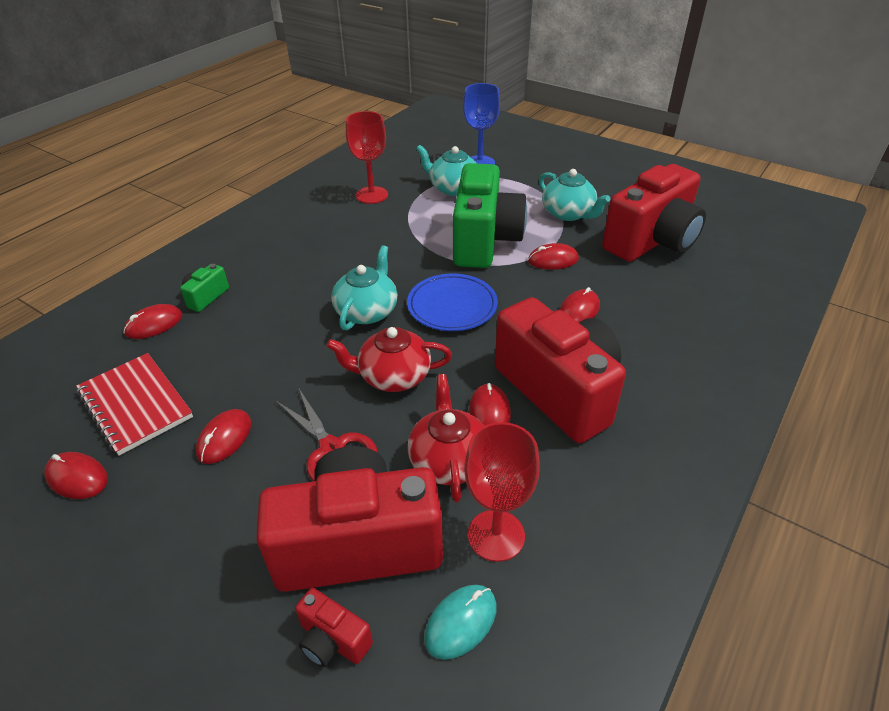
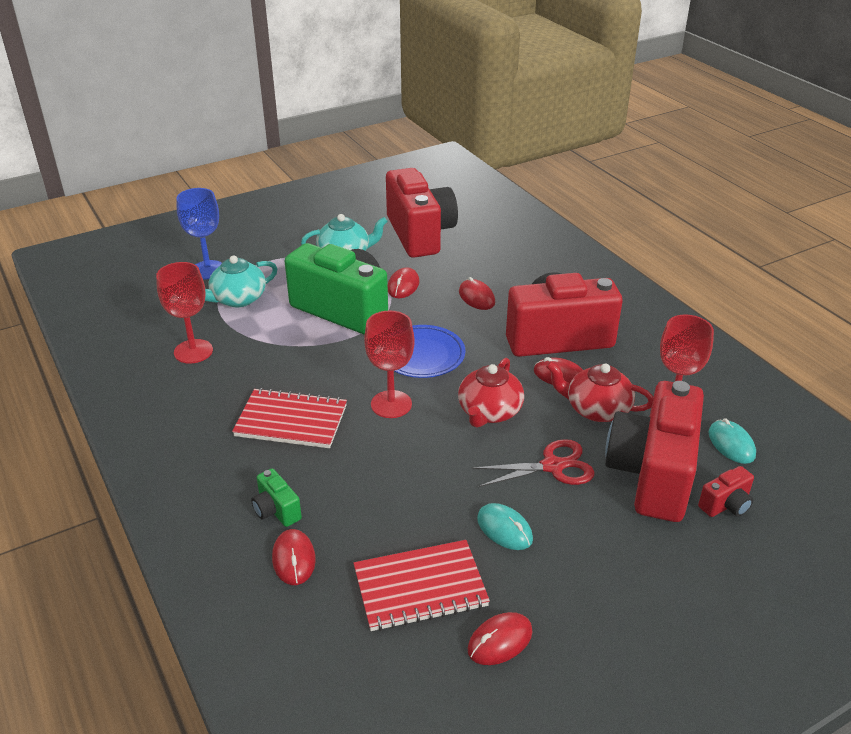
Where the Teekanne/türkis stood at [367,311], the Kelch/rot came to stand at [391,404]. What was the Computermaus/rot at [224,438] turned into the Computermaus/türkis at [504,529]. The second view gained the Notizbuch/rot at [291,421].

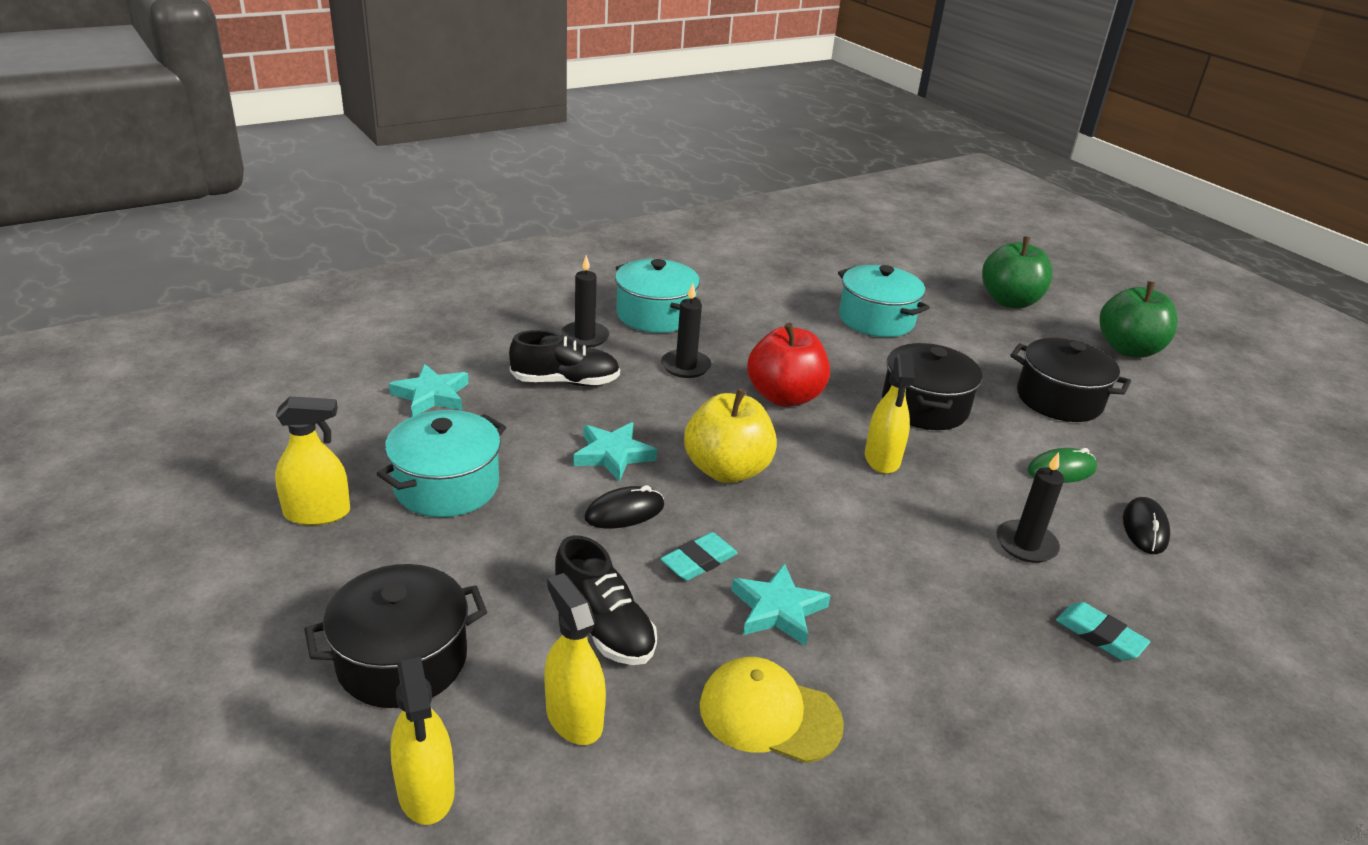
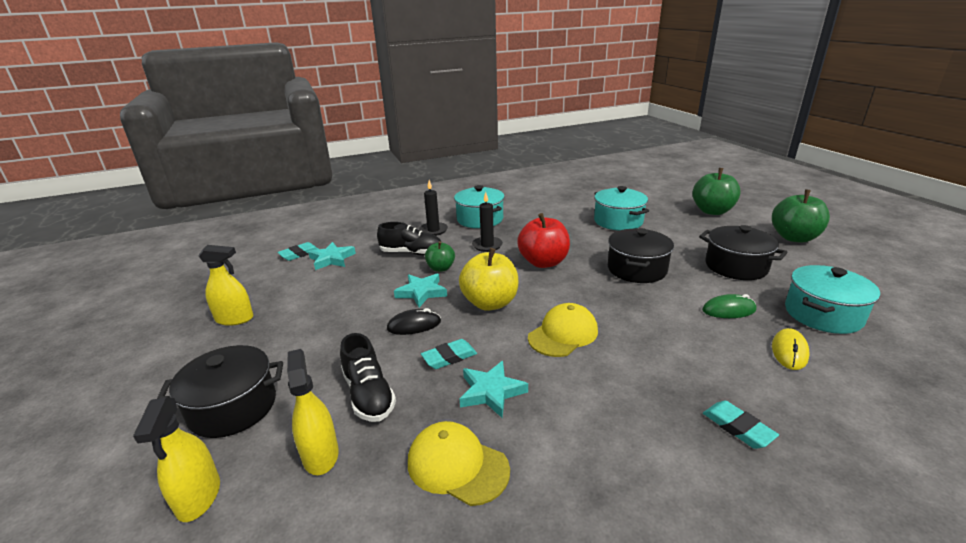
The second view lost the Sprühflasche/gelb at [882,459]. The Kochtopf/türkis ended up elsewhere, having gone from [446,486] to [823,314]. The second view lost the Kerze/schwarz at [1026,544]. What was the Computermaus/schwarz at [1144,529] turned into the Computermaus/gelb at [789,351]. The second view gained the Apfel/grün at [440,268]. The second view gained the Radiergummi/türkis at [299,254]. The second view gained the Kappe/gelb at [563,334].

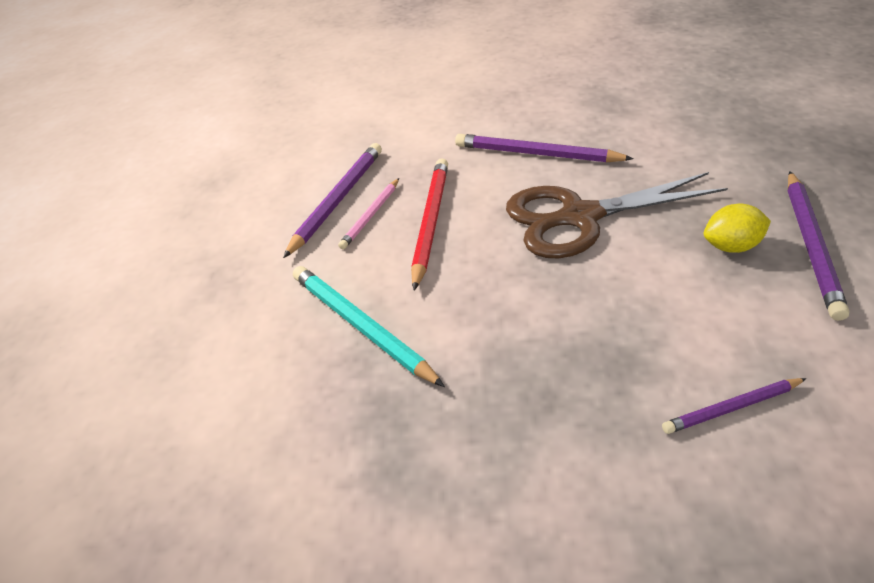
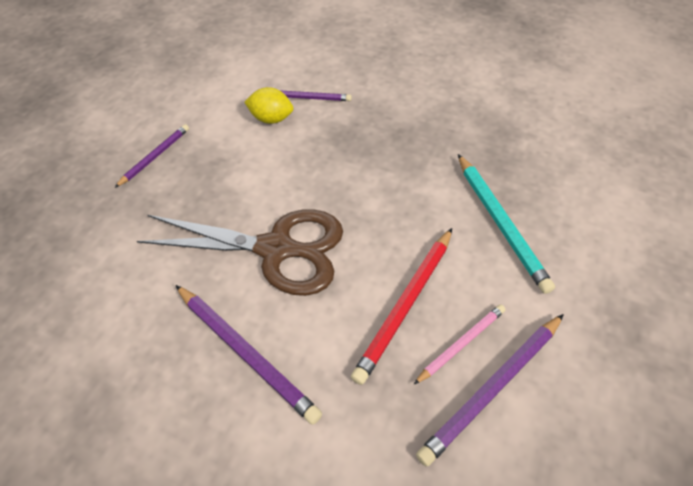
The size of the Bleistift/lila at [810,245] changed by a factor of 0.61. The Zitrone/gelb ended up elsewhere, having gone from [731,246] to [271,119].

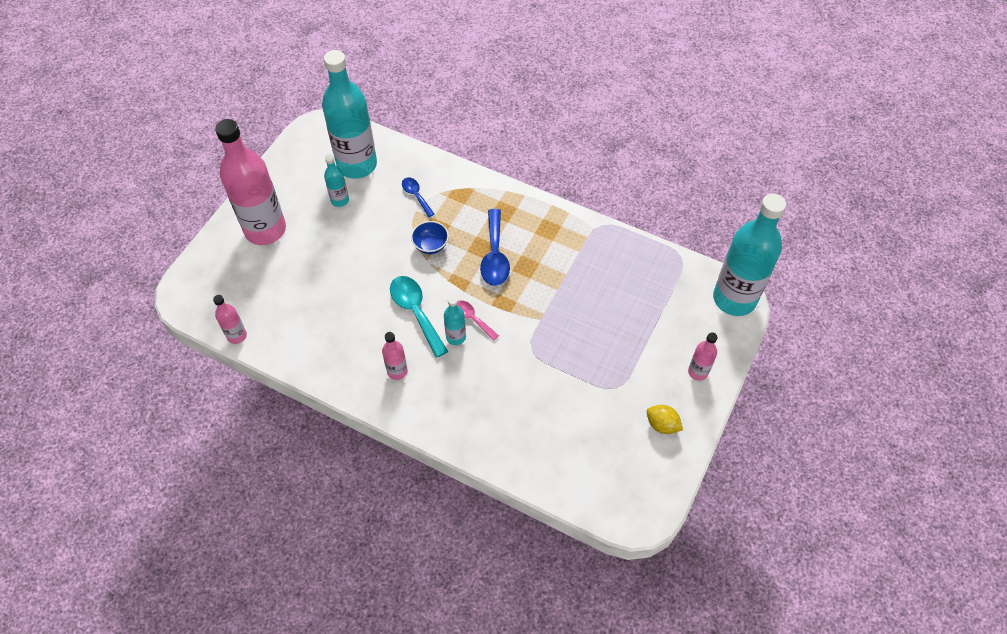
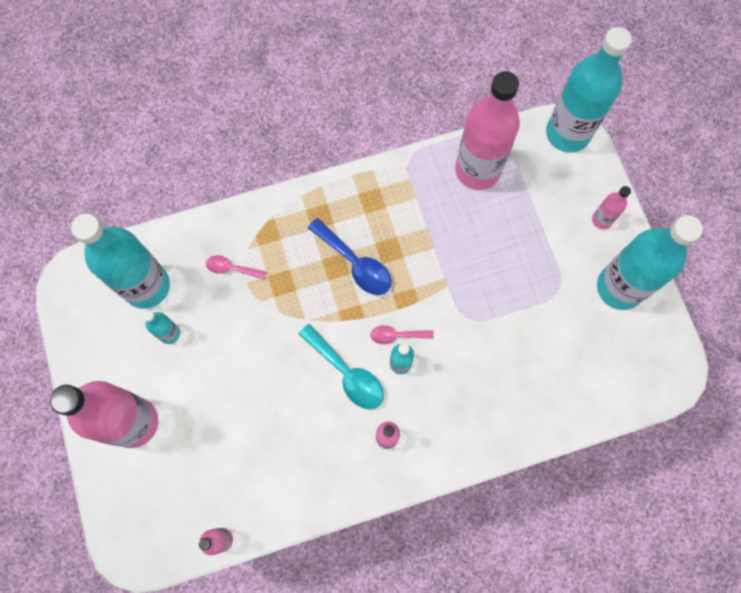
What was the Löffel/blau at [416,196] turned into the Löffel/rosa at [232,268]. The second view lost the Schüssel/blau at [430,245]. The Löffel/türkis at [416,312] ended up facing another way, 150 degrees counterclockwise from before. Where the Zitrone/gelb stood at [662,425], the Flasche/türkis came to stand at [619,287]. The second view gained the Flasche/rosa at [477,170].

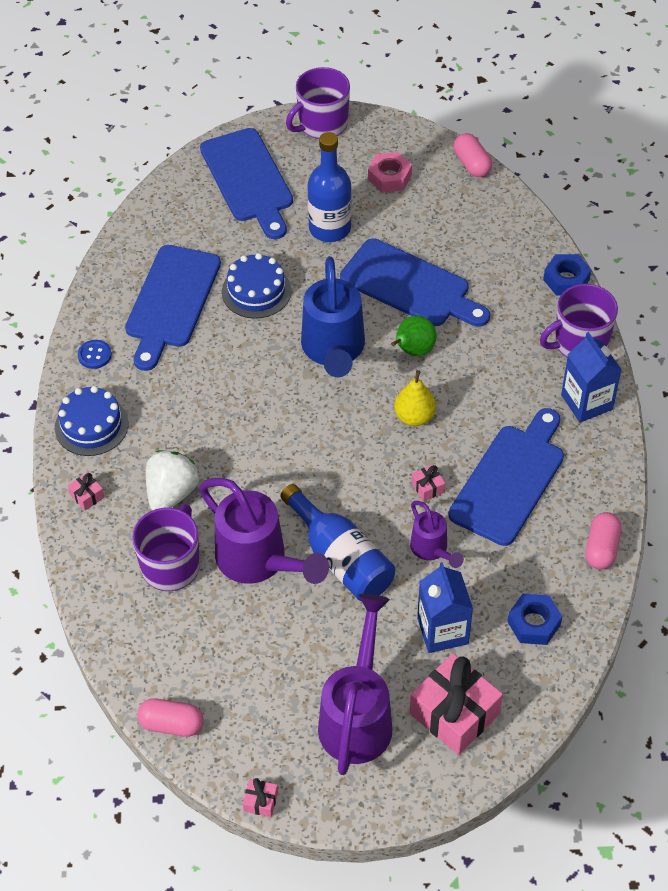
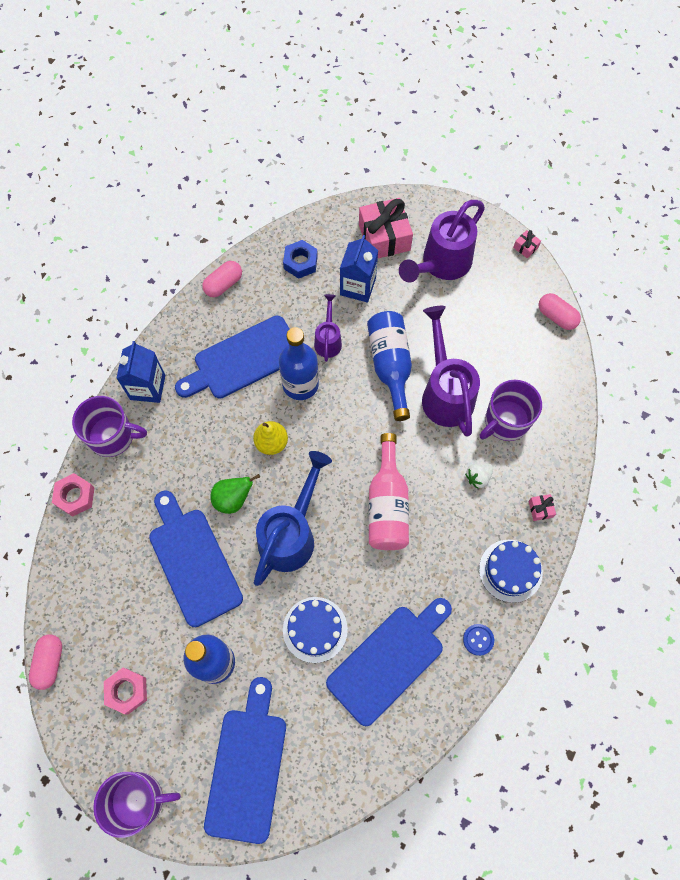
What was the Sechskantmutter/blau at [566,280] turned into the Sechskantmutter/rosa at [75,496]. The size of the Erdbeere/weiß at [171,493] changed by a factor of 0.57. Where the Geschenk/rosa stood at [428,487], the Flasche/blau came to stand at [300,384]. The second view gained the Flasche/rosa at [387,504].

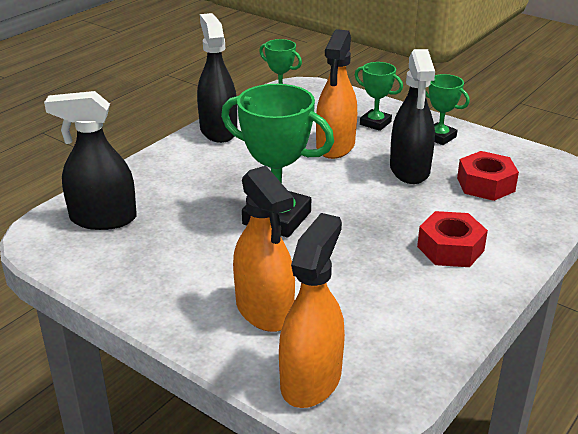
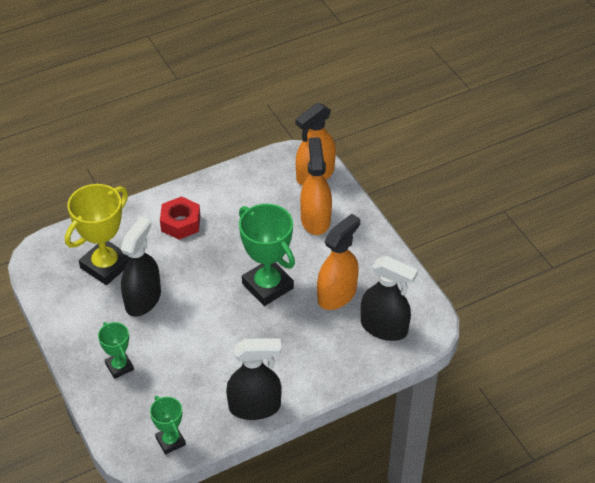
The Sprühflasche/schwarz at [218,130] ended up facing another way, 105 degrees counterclockwise from before. The Sprühflasche/orange ended up elsewhere, having gone from [335,146] to [337,295]. The second view lost the Pokal/grün at [439,137]. Where the Sechskantmutter/rot stood at [485,184], the Pokal/gelb came to stand at [106,266].

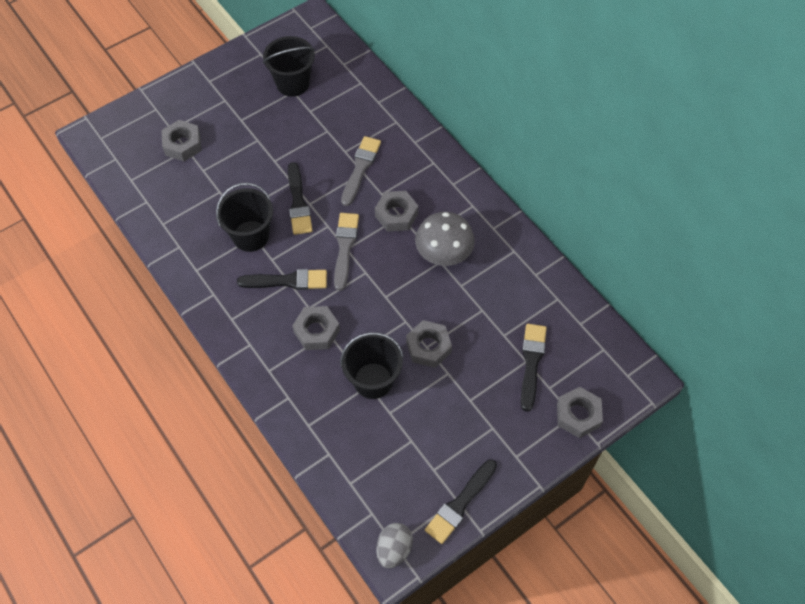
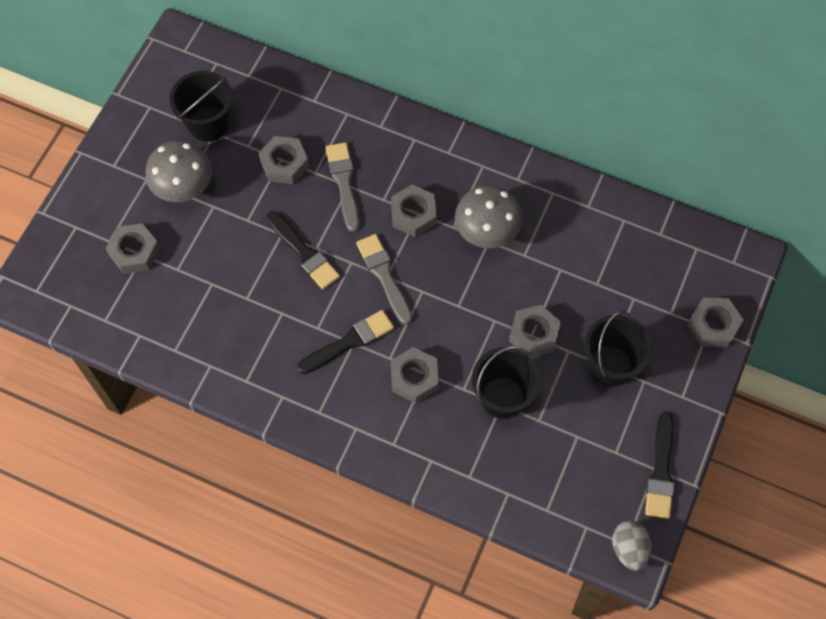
The Eimer/schwarz ended up elsewhere, having gone from [251,236] to [610,365]. The second view lost the Pinsel/schwarz at [531,362]. The second view gained the Sechskantmutter/grau at [284,164]. The second view gained the Pilz/grau at [183,187].

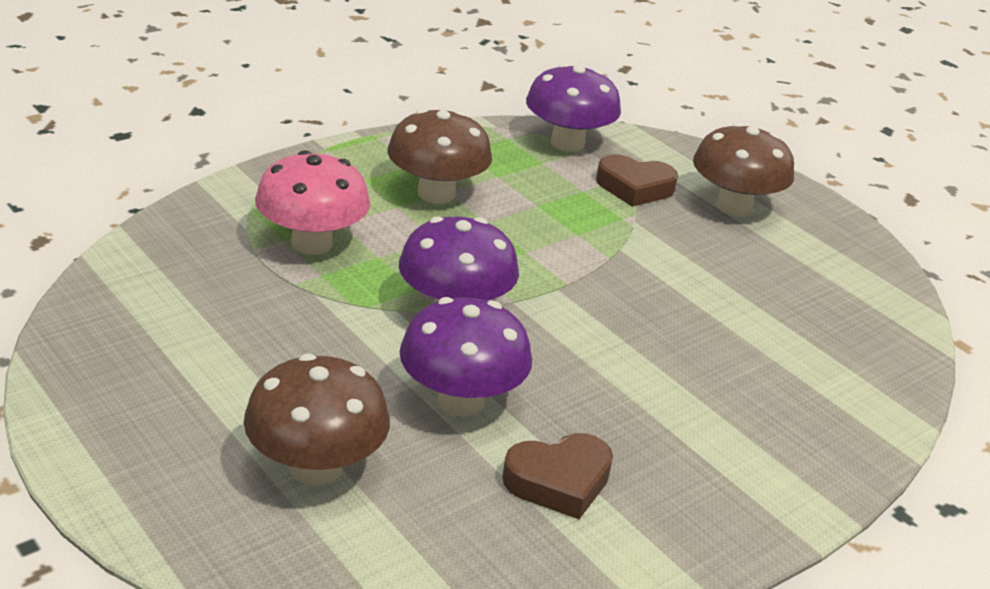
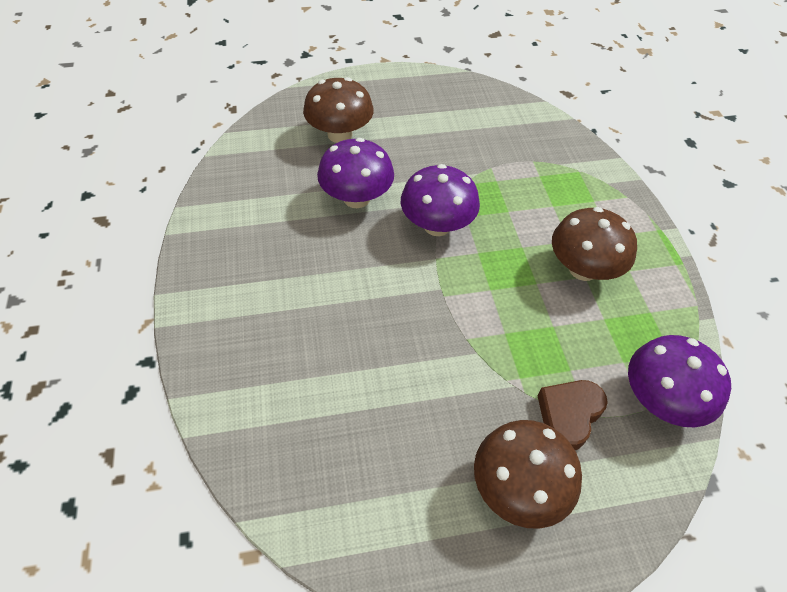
The second view lost the Pilz/rosa at [312,243]. The second view lost the Herz/braun at [559,481].

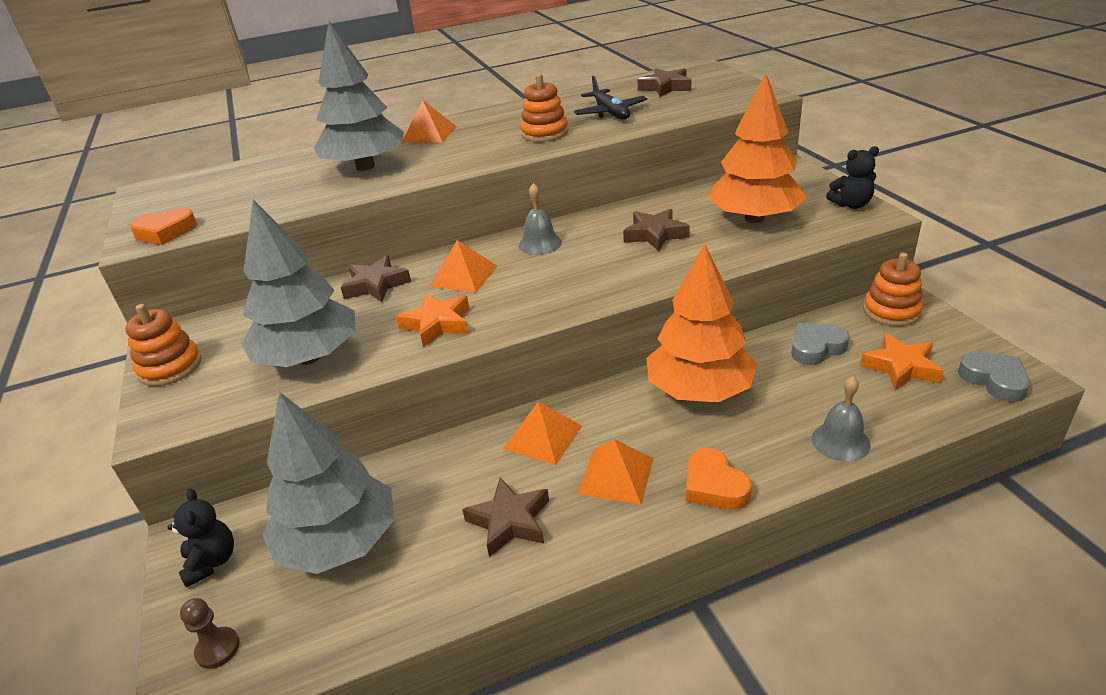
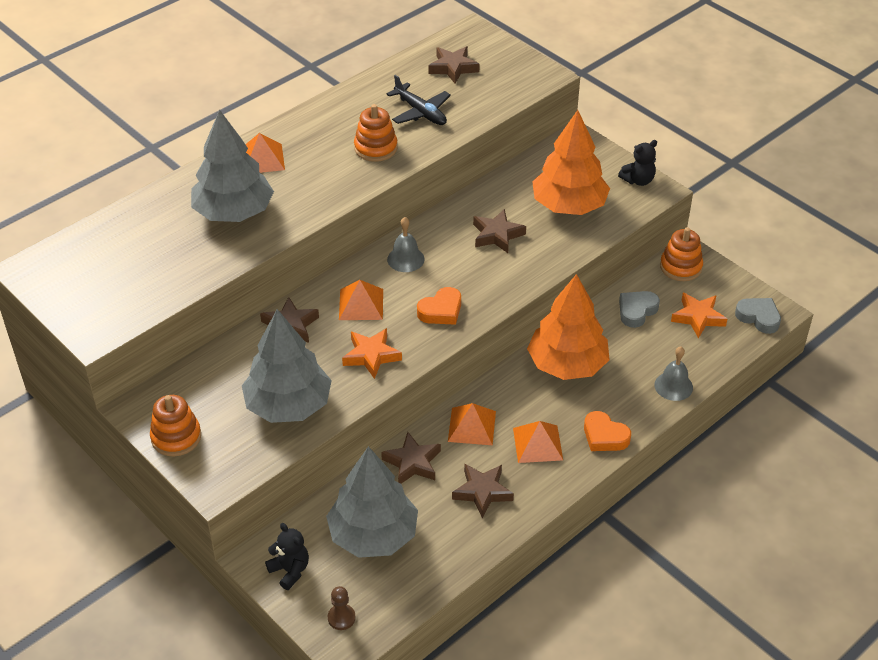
The Herz/orange ended up elsewhere, having gone from [165,232] to [441,311]. The second view gained the Stern/braun at [412,463].

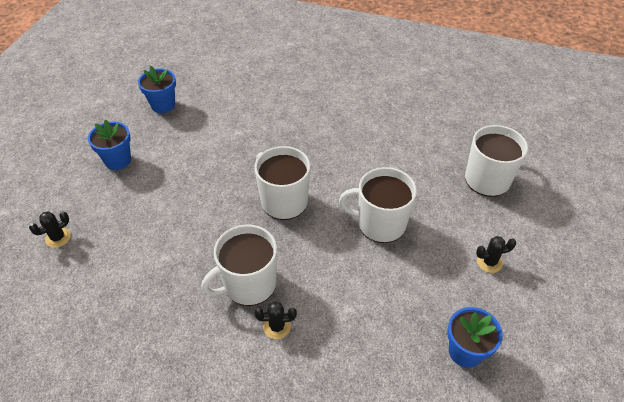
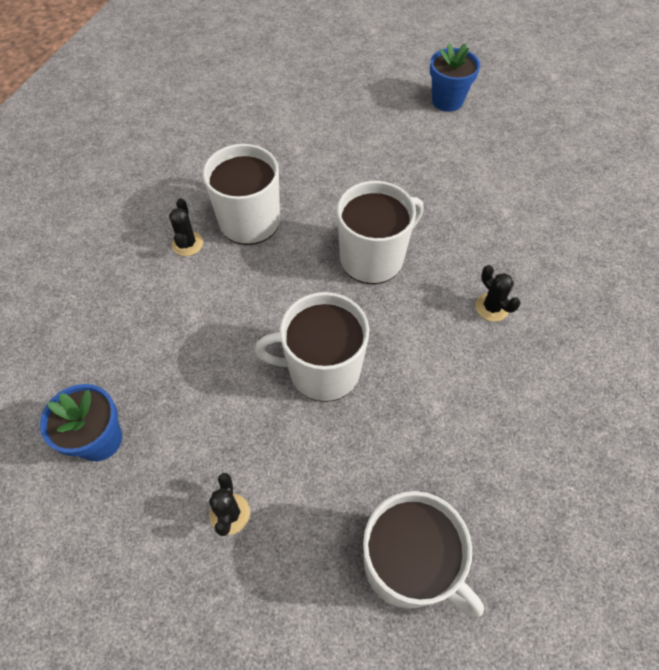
The second view lost the Blumentopf/blau at [163,105]. The Tasse/weiß at [380,224] ended up facing another way, 105 degrees counterclockwise from before. The Kaktus/schwarz ended up elsewhere, having gone from [58,238] to [492,307].

